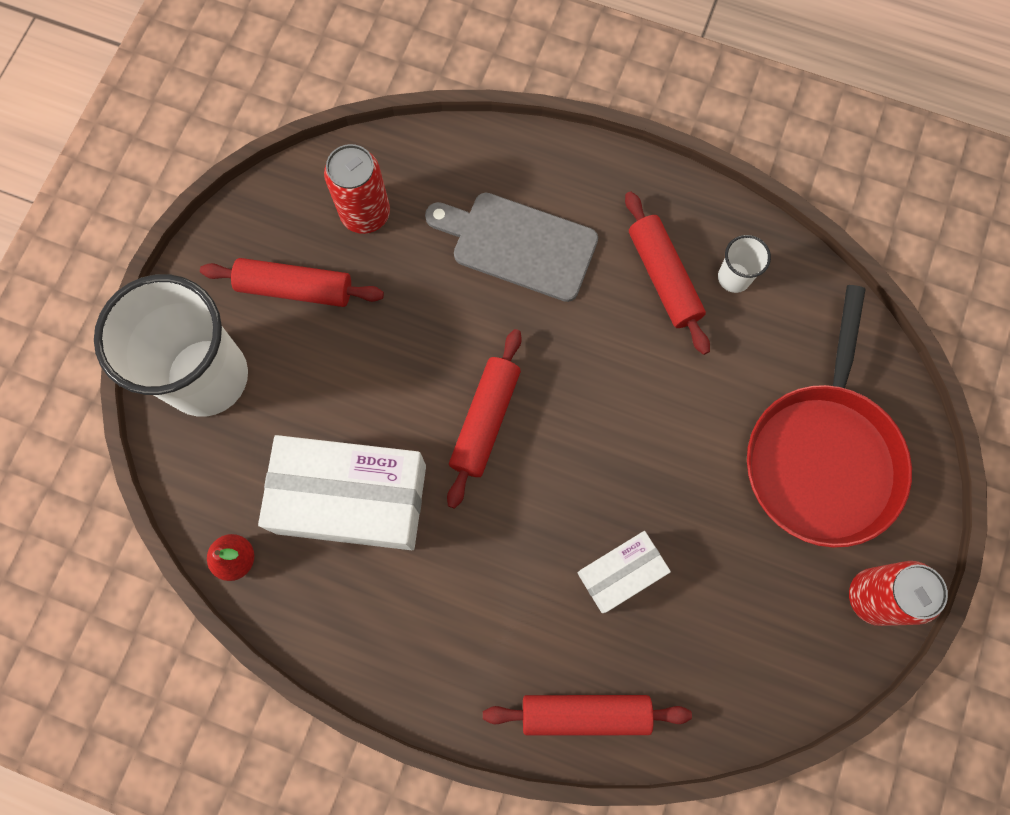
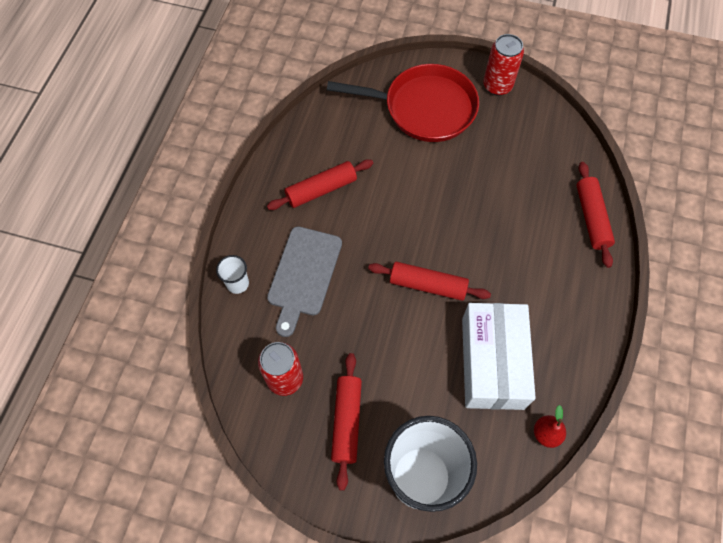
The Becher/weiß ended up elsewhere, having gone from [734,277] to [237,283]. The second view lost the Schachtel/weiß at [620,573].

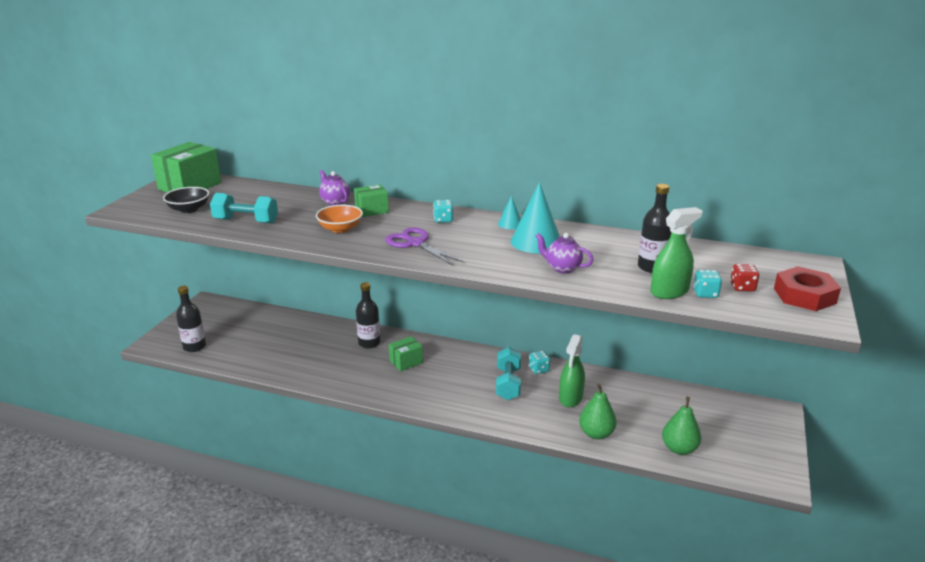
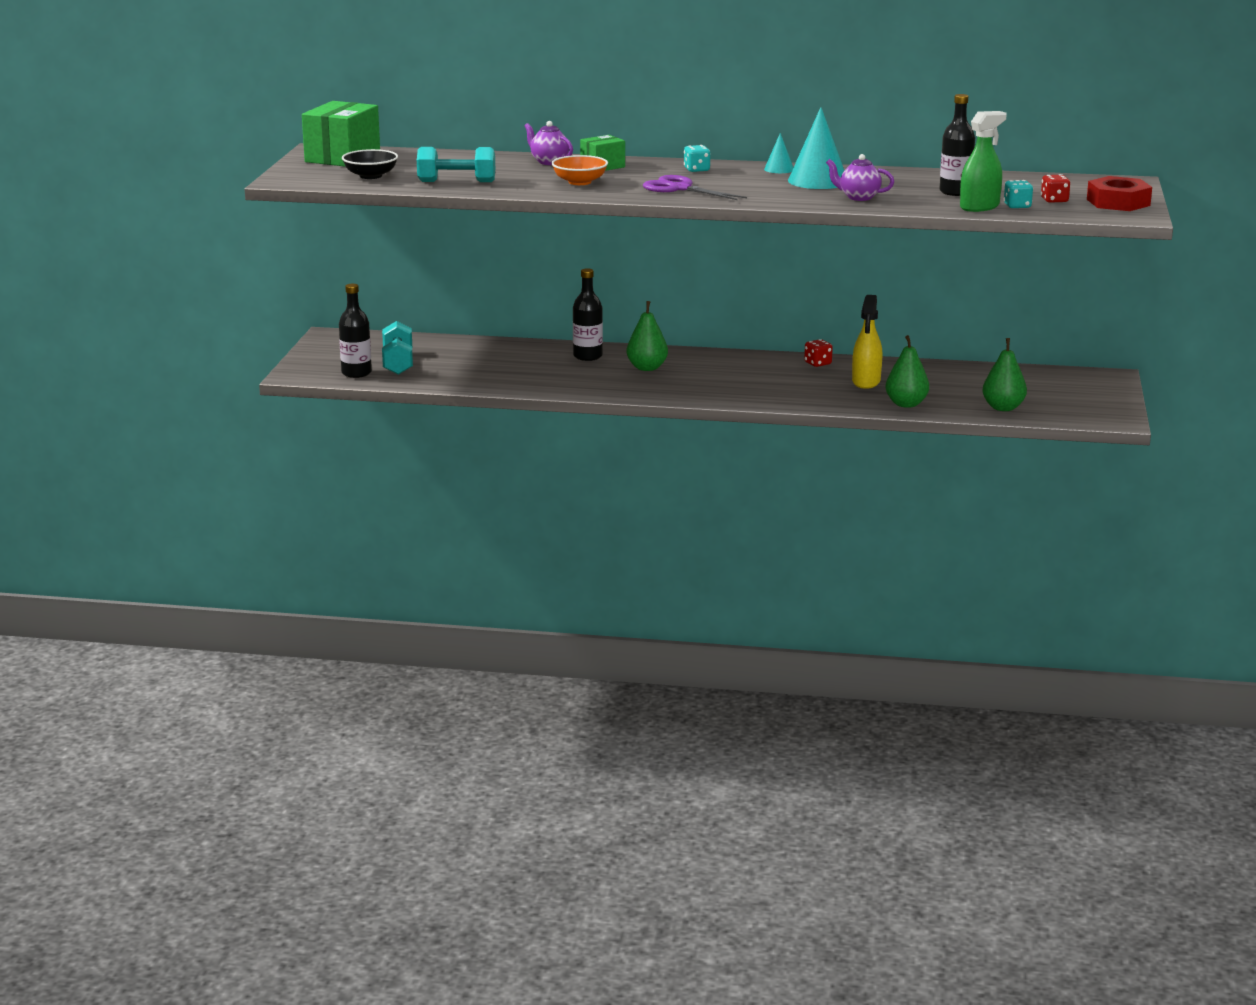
What was the Sprühflasche/grün at [570,398] turned into the Sprühflasche/gelb at [866,382]. Where the Schachtel/grün stood at [406,362], the Birne/grün came to stand at [647,368]. The Hantel/türkis ended up elsewhere, having gone from [508,384] to [398,363]. What was the Spielwürfel/türkis at [539,369] turned into the Spielwürfel/rot at [818,363].

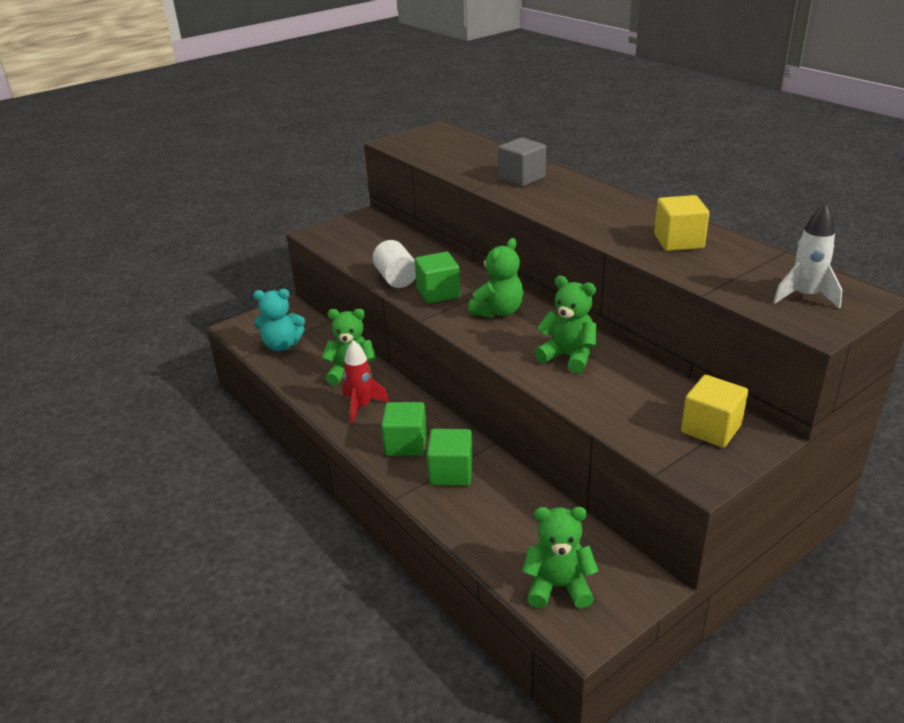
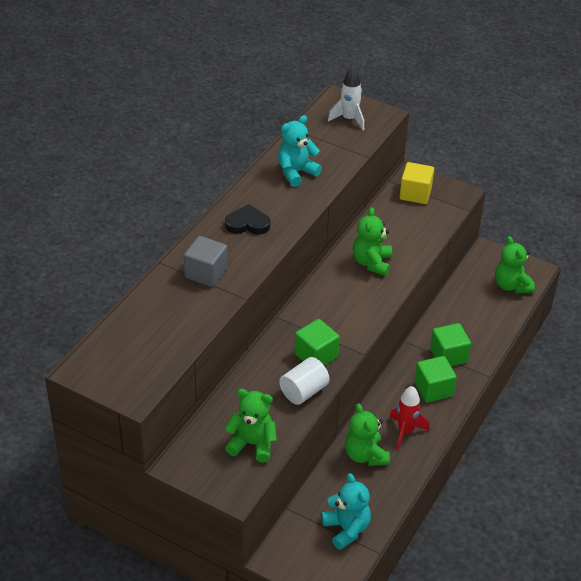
Where the Kubus/gelb stood at [678,241], the Teddybär/türkis came to stand at [296,172]. The Teddybär/grün ended up elsewhere, having gone from [498,311] to [252,444]. The second view gained the Herz/schwarz at [247,224].

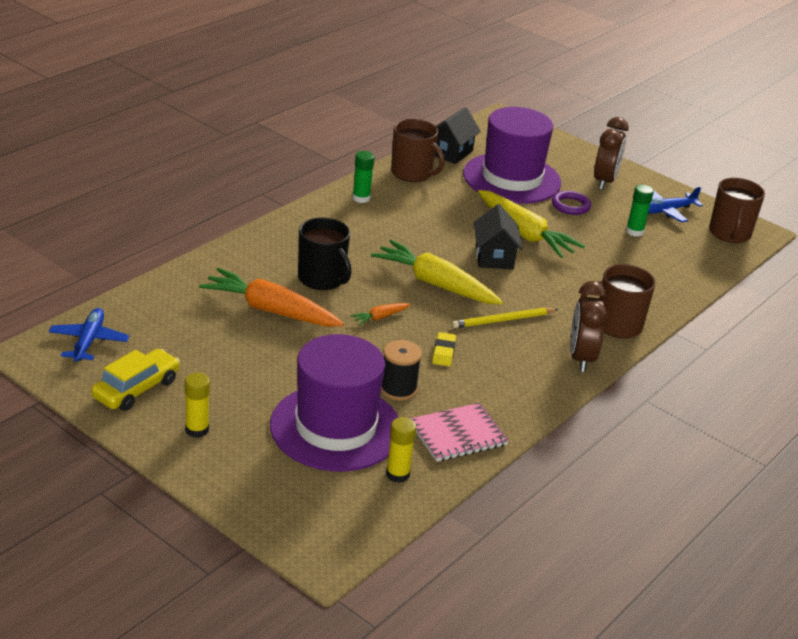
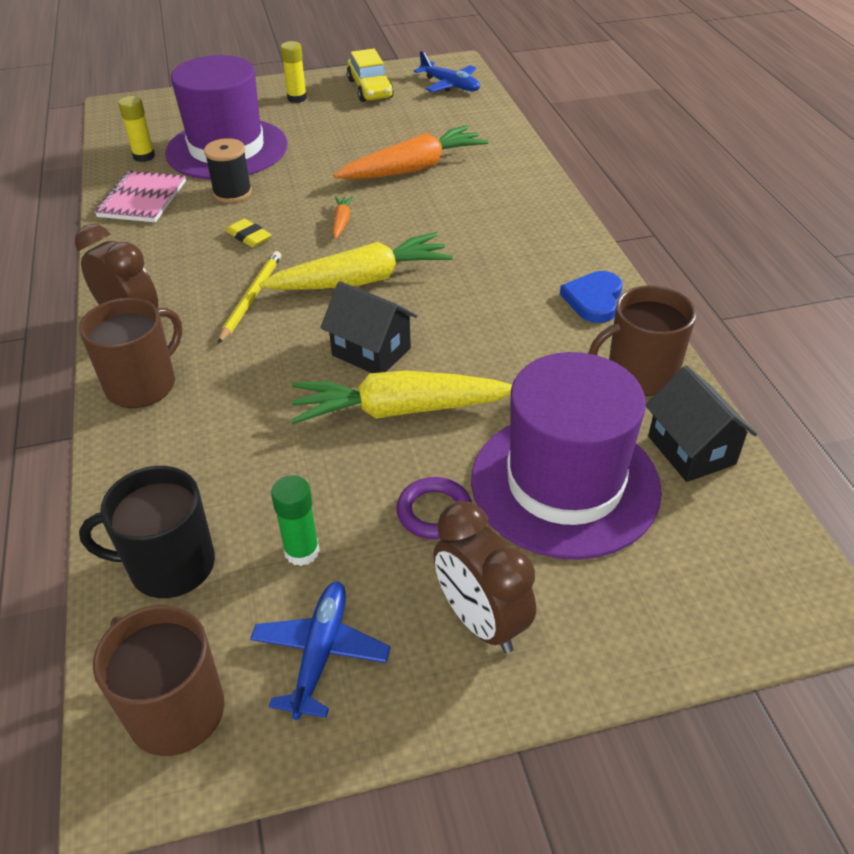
Where the Klebestift/grün stood at [361,198], the Herz/blau came to stand at [593,299]. The Tasse/schwarz ended up elsewhere, having gone from [322,279] to [170,565].

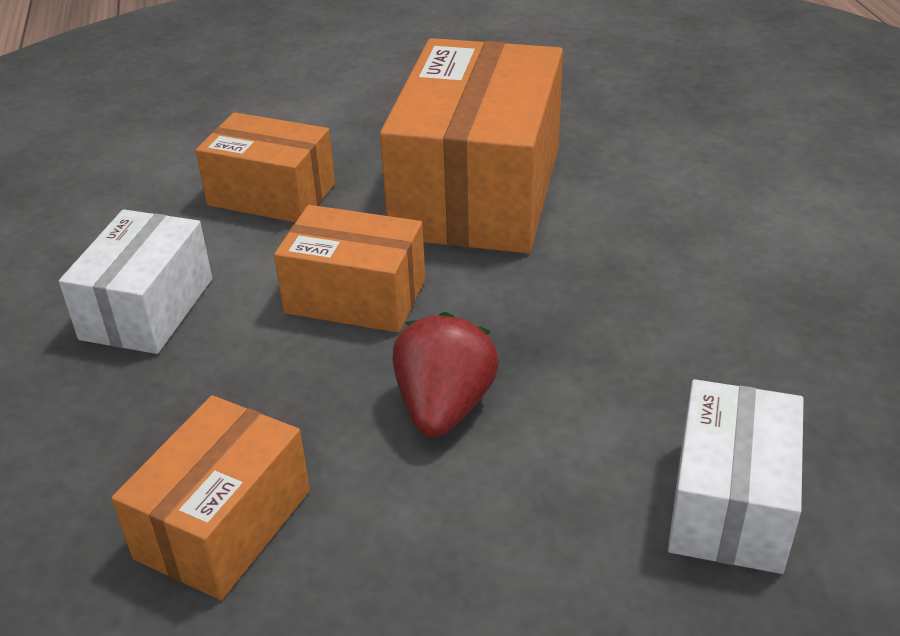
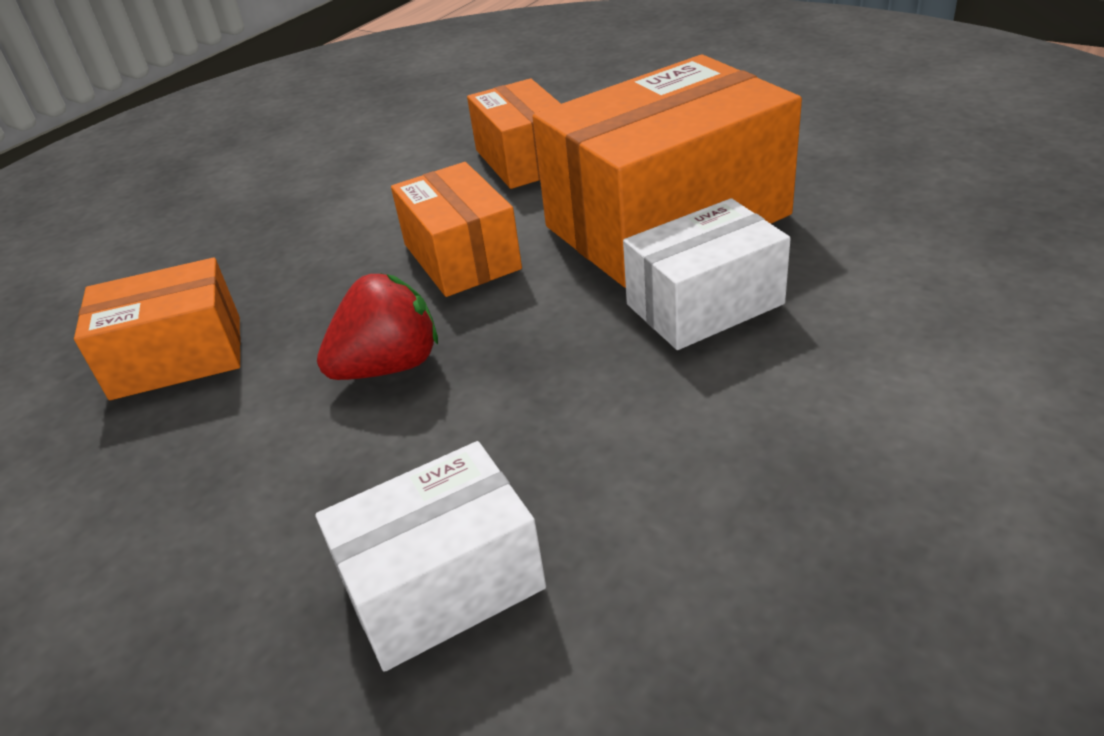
The Schachtel/weiß ended up elsewhere, having gone from [147,308] to [704,304].

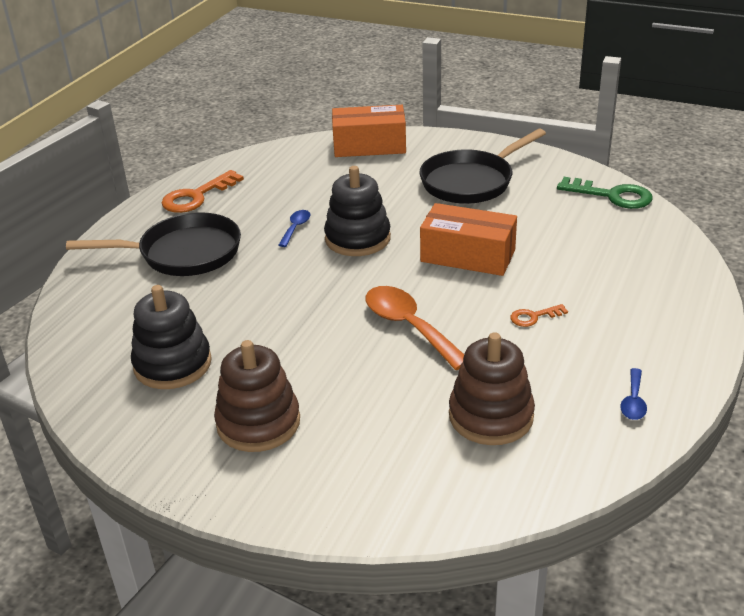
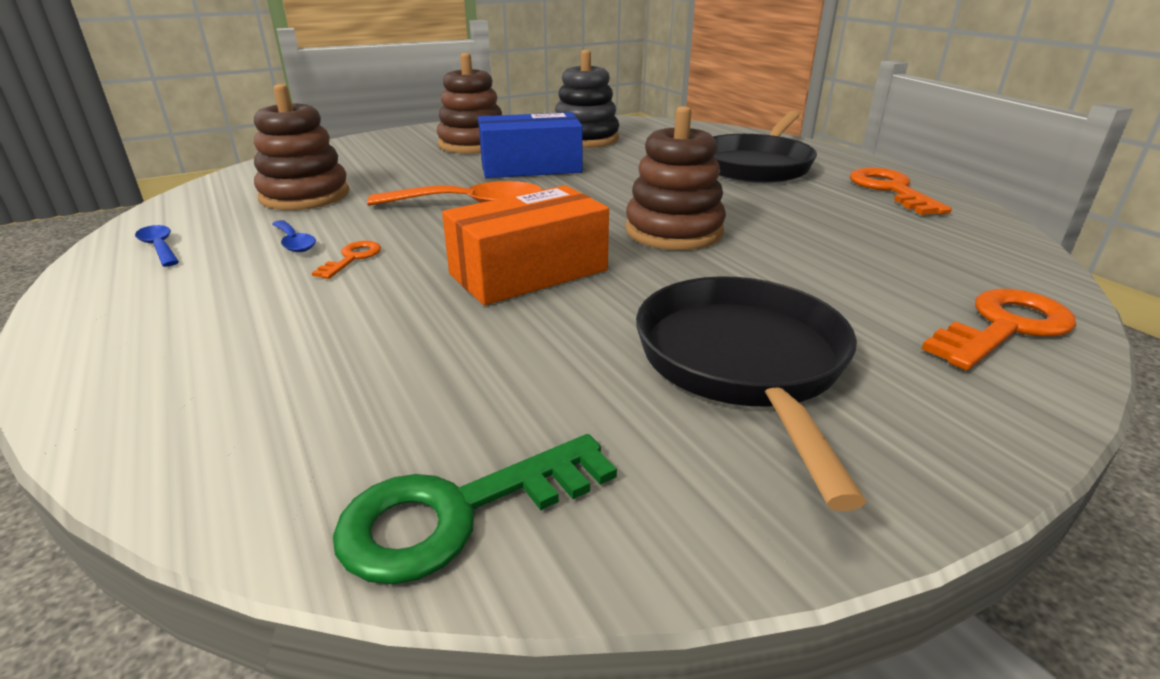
Where the Schachtel/orange stood at [369,146], the Schlüssel/orange came to stand at [1004,327]. What was the Stapelspielzeug/schwarz at [357,238] turned into the Stapelspielzeug/braun at [673,231]. The Löffel/blau ended up elsewhere, having gone from [295,228] to [294,242]. The second view gained the Schachtel/blau at [530,167].

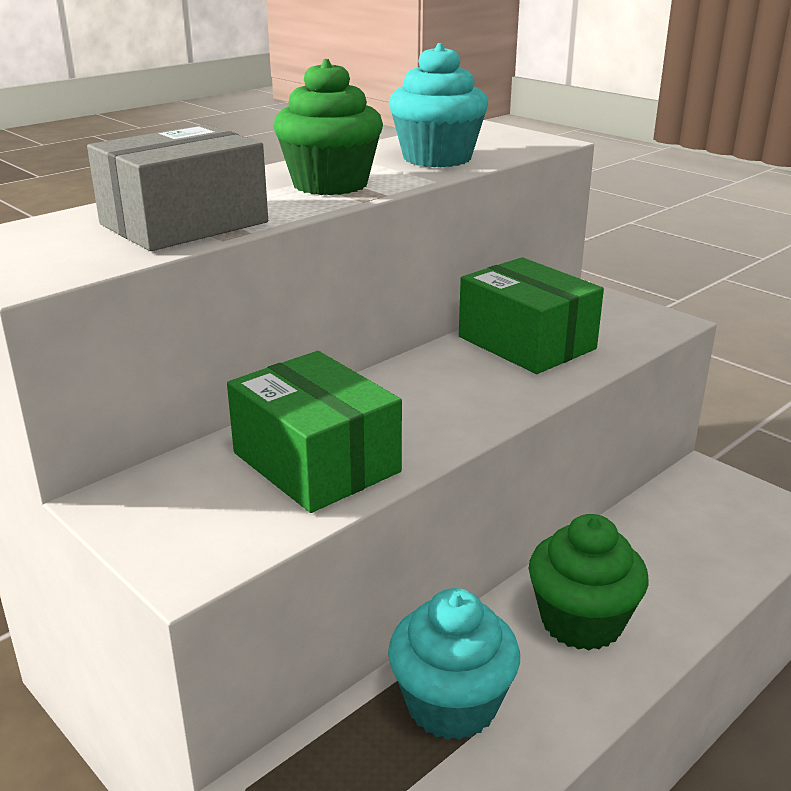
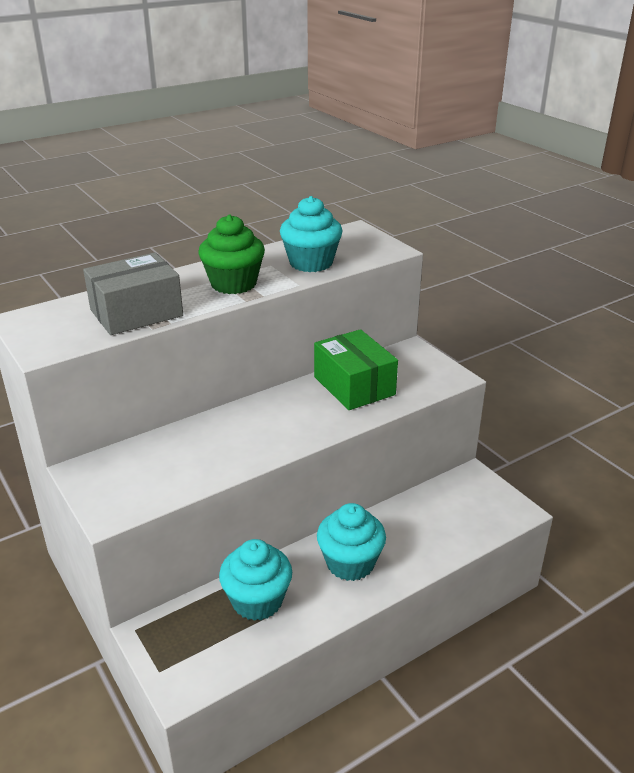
The second view lost the Schachtel/grün at [316,462]. What was the Muffin/grün at [581,622] turned into the Muffin/türkis at [350,563].

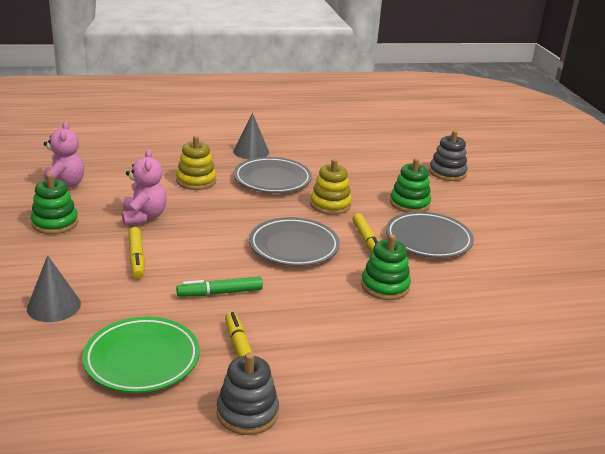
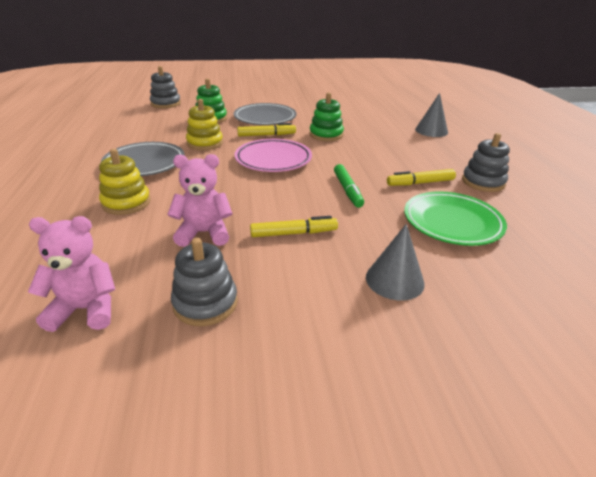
The Kegel/grau ended up elsewhere, having gone from [251,151] to [431,130]. What was the Stapelspielzeug/grün at [55,223] turned into the Stapelspielzeug/grau at [205,303]. What was the Teller/grau at [294,247] turned into the Teller/rosa at [273,160].

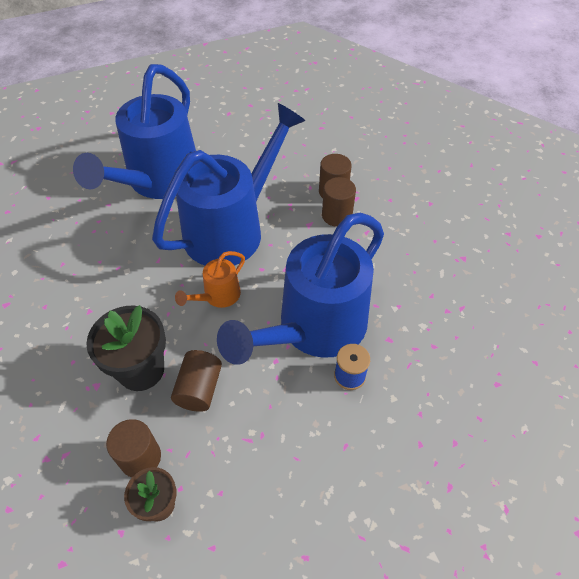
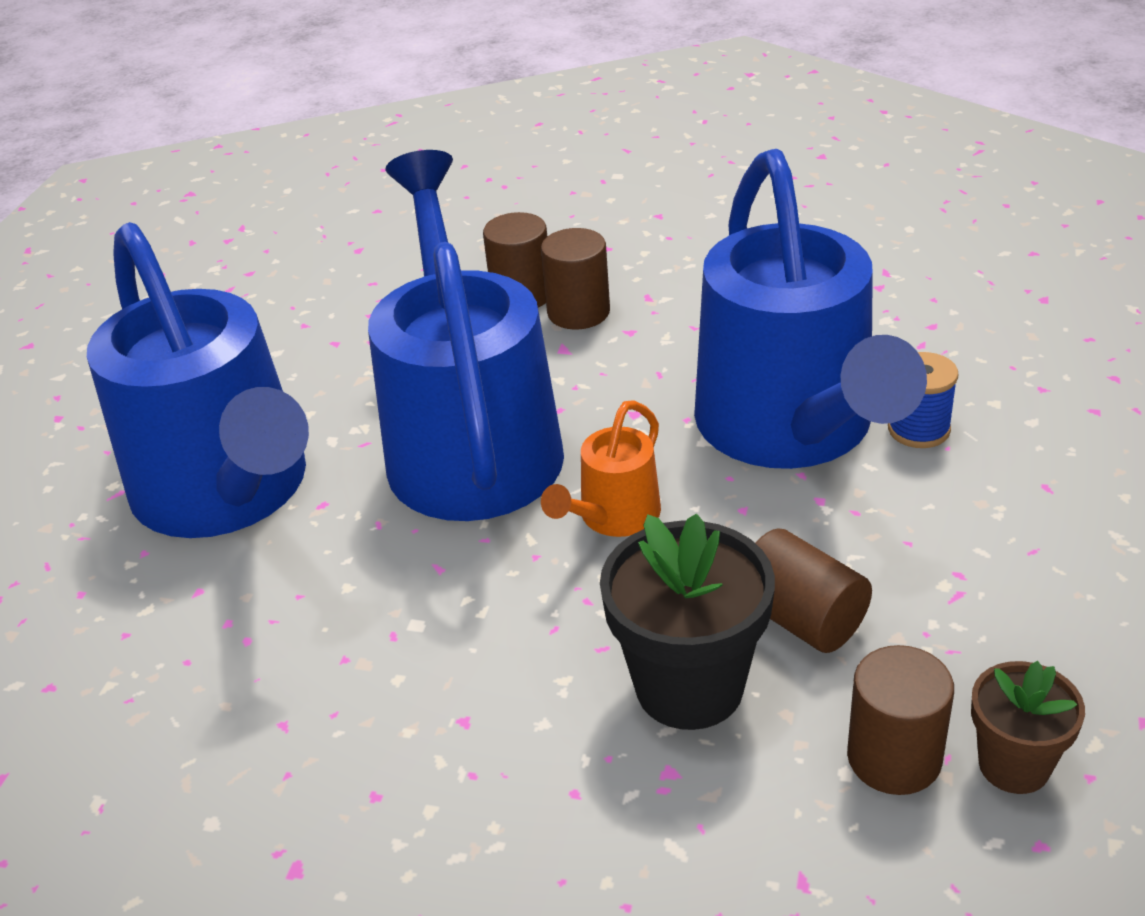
The Gießkanne/orange at [217,296] ended up facing another way, 45 degrees clockwise from before.

